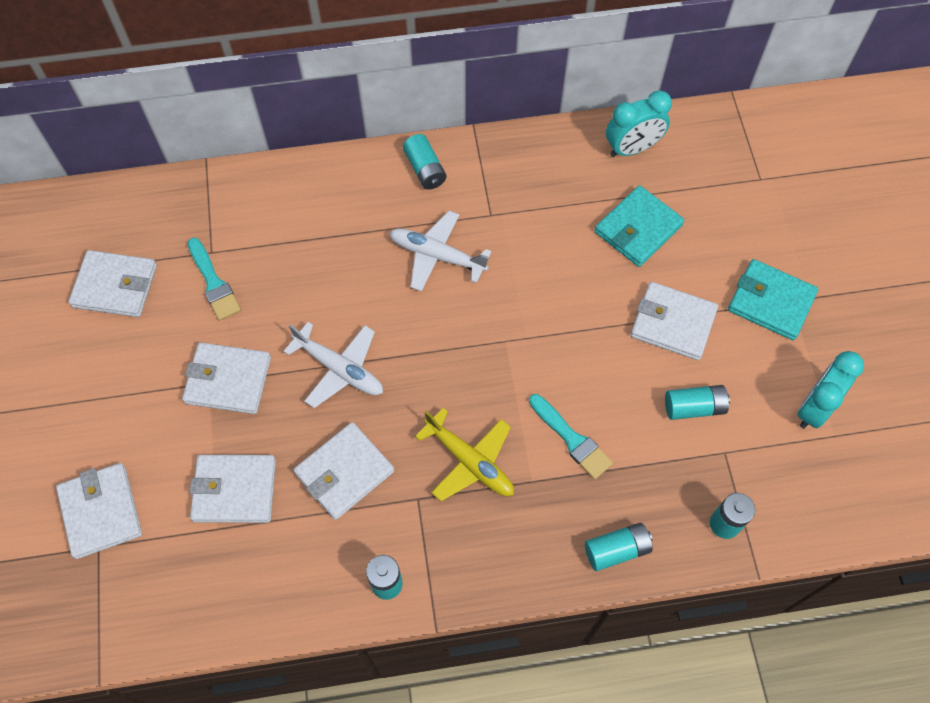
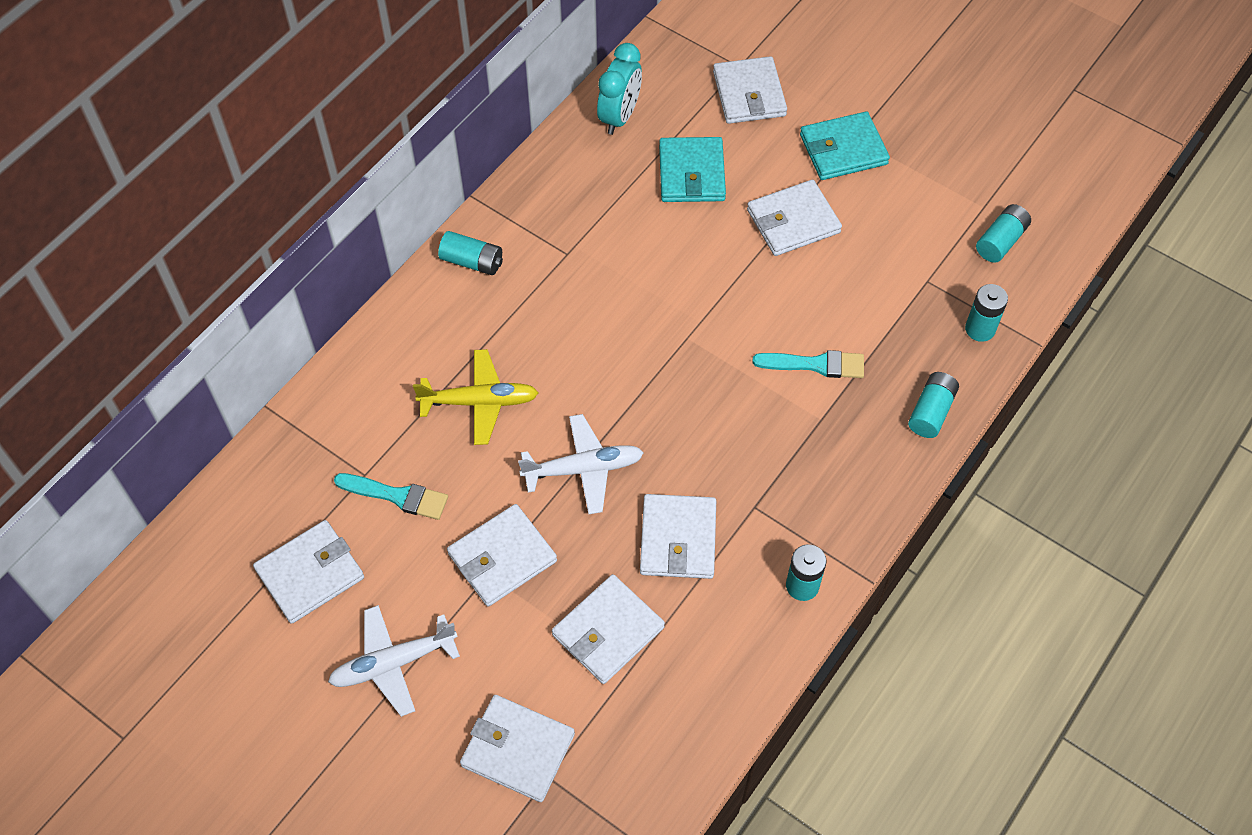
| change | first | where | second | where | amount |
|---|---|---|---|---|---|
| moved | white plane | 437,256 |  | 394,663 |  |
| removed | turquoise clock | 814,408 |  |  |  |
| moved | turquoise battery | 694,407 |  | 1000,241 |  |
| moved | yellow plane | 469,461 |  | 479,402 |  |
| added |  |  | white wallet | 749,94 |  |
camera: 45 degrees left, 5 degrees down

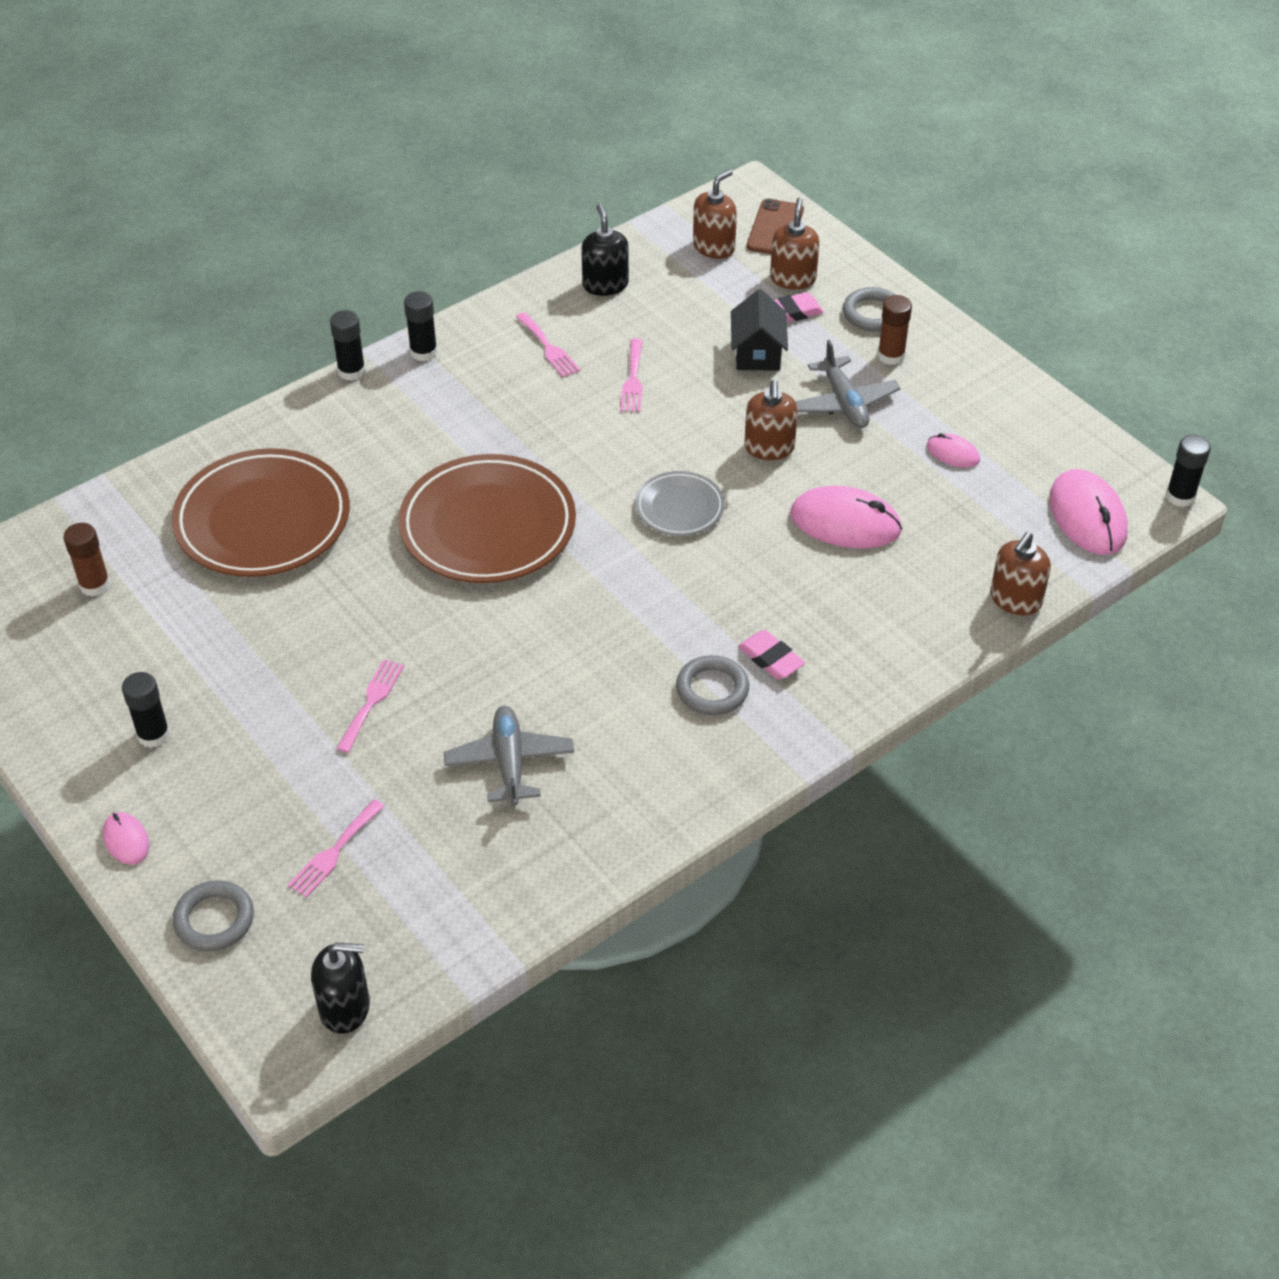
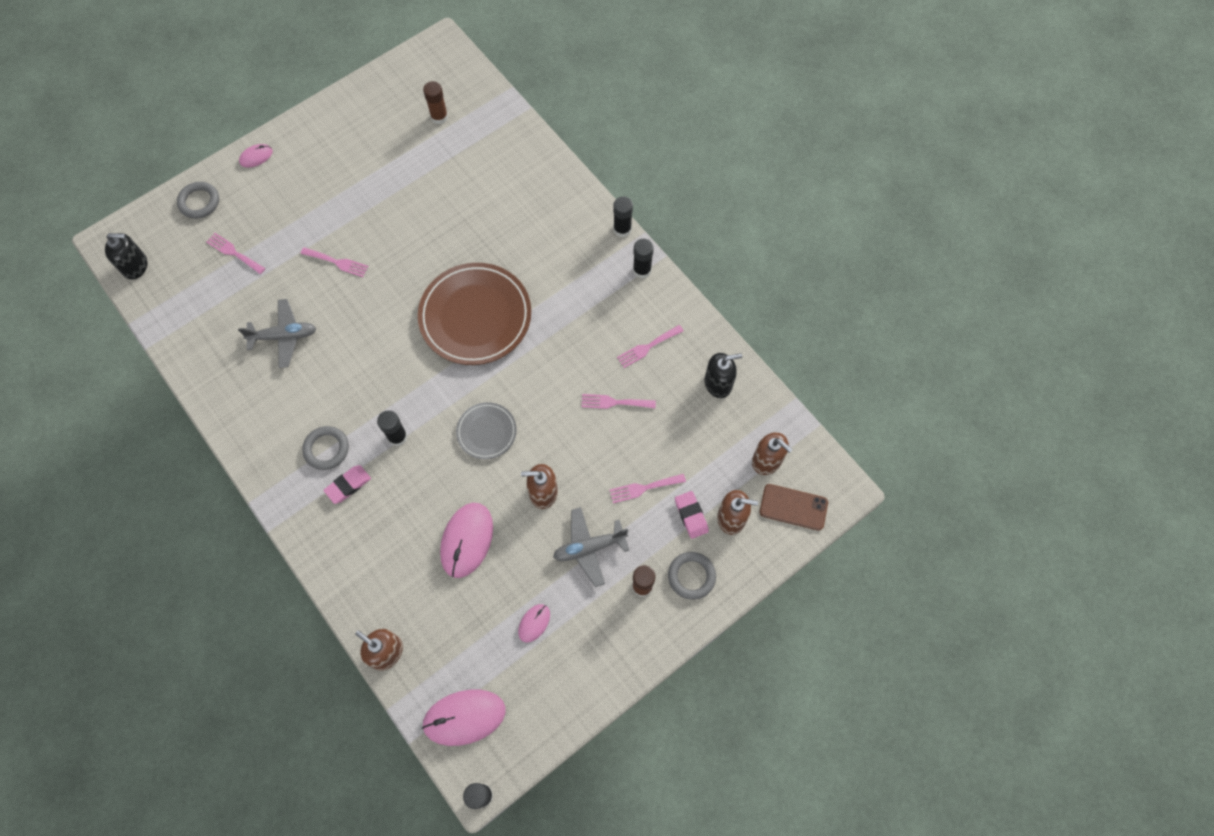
| change | first | where | second | where | amount |
|---|---|---|---|---|---|
| replaced | black house | 757,353 | pink fork | 644,488 |  |
| removed | brown plate | 262,520 |  |  |  |
| moved | black glue stick | 153,735 |  | 397,436 |  |
| turned | black soap dispenser | 345,1007 |  | 135,266 | 90 degrees counterclockwise |
camera: 90 degrees right, 20 degrees up

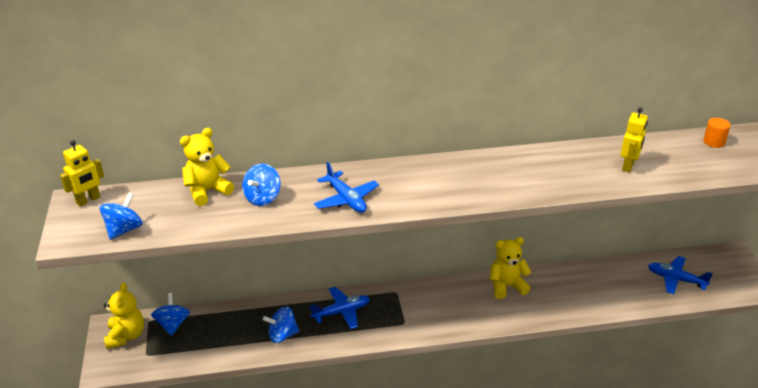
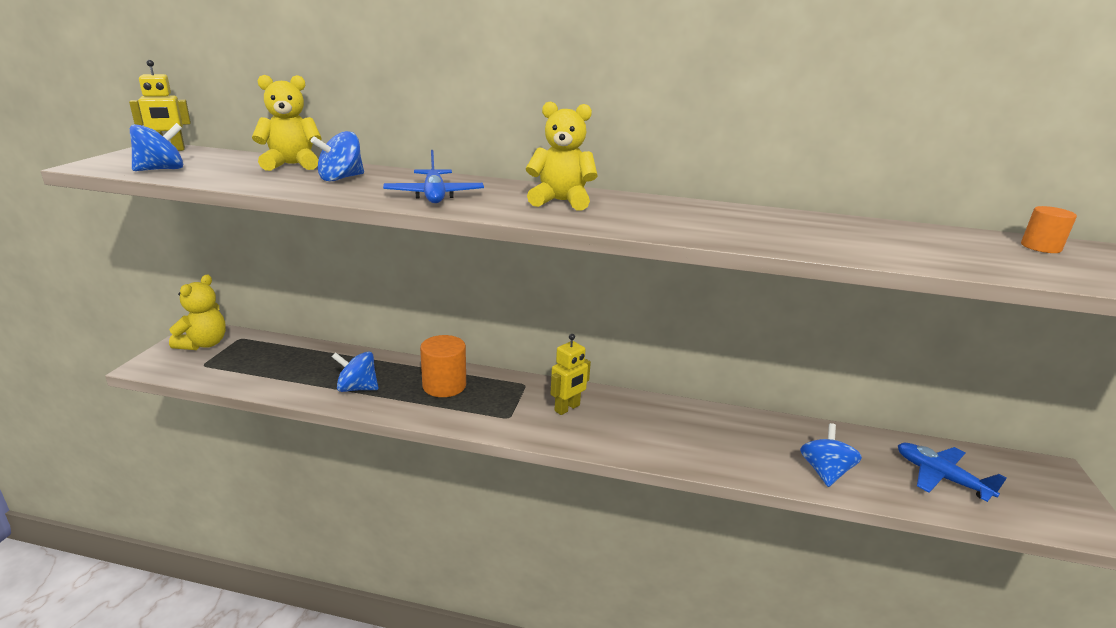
| change | first | where | second | where | amount |
|---|---|---|---|---|---|
| moved | yellow robot | 628,166 |  | 567,408 |  |
| moved | yellow teddy bear | 507,286 |  | 561,201 |  |
| replaced | blue plane | 341,312 | orange cylinder | 444,385 |  |
| moved | blue spinning top | 172,324 |  | 825,472 |  |
camera: 20 degrees right, 10 degrees down

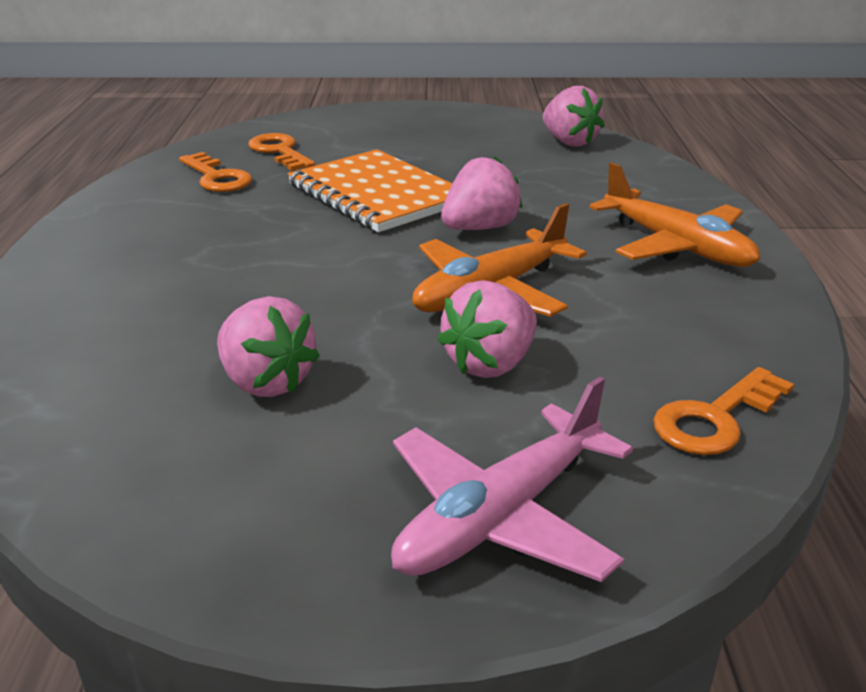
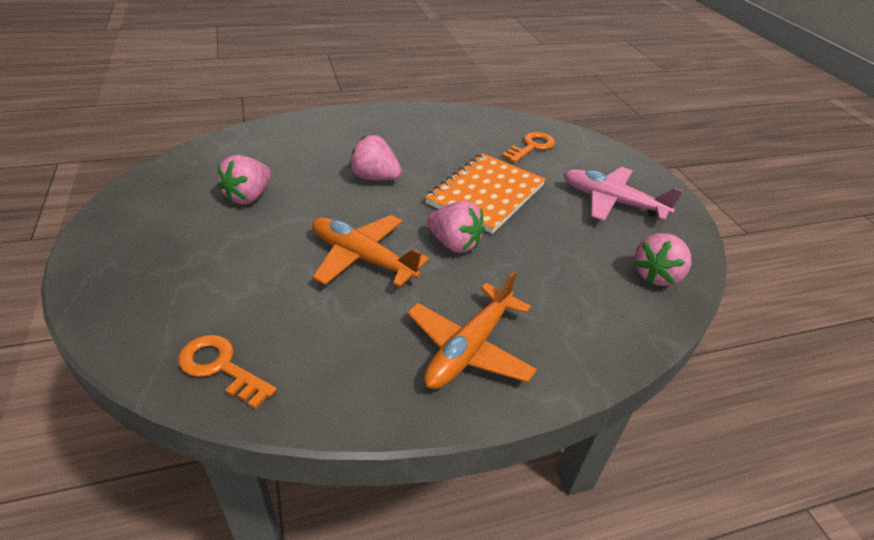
| change | first | where | second | where | amount |
|---|---|---|---|---|---|
| removed | orange key | 217,177 |  |  |  |
| moved | pink strawberry | 490,364 |  | 374,177 |  |
| moved | pink plane | 501,516 |  | 612,202 |  |
camera: 70 degrees right, 10 degrees up

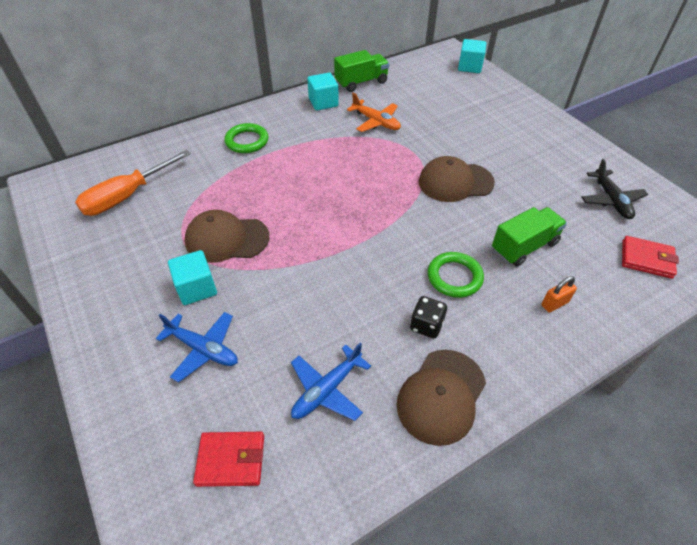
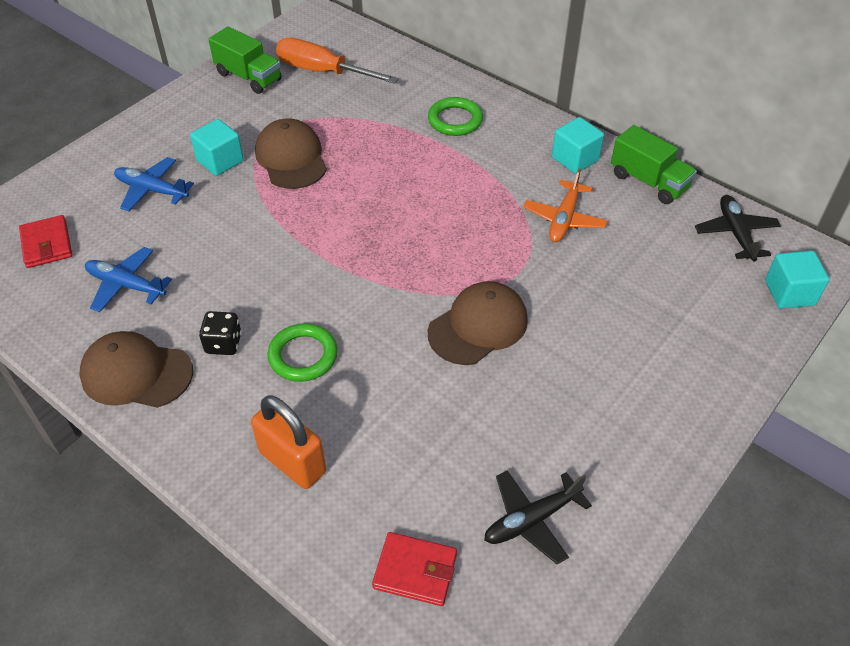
| change | first | where | second | where | amount |
|---|---|---|---|---|---|
| turned | brown cap | 455,182 |  | 478,326 | 75 degrees clockwise |
| moved | green truck | 524,247 |  | 248,77 |  |
| turned | red wallet | 646,259 |  | 415,571 | 75 degrees counterclockwise |
| resized | orange padlock | 554,304 |  | 292,462 | x1.90 |
| turned | blue plane | 203,349 |  | 151,190 | 105 degrees clockwise |
| added |  |  | black plane | 735,233 |  |
camera: 70 degrees right, 0 degrees up

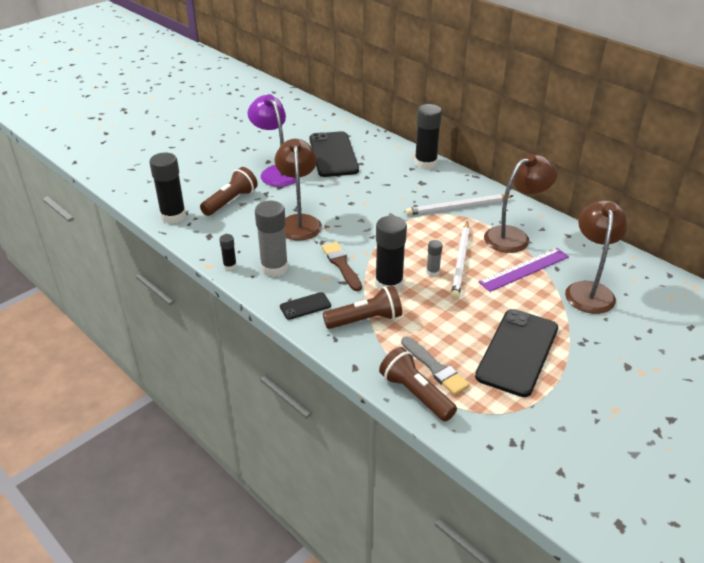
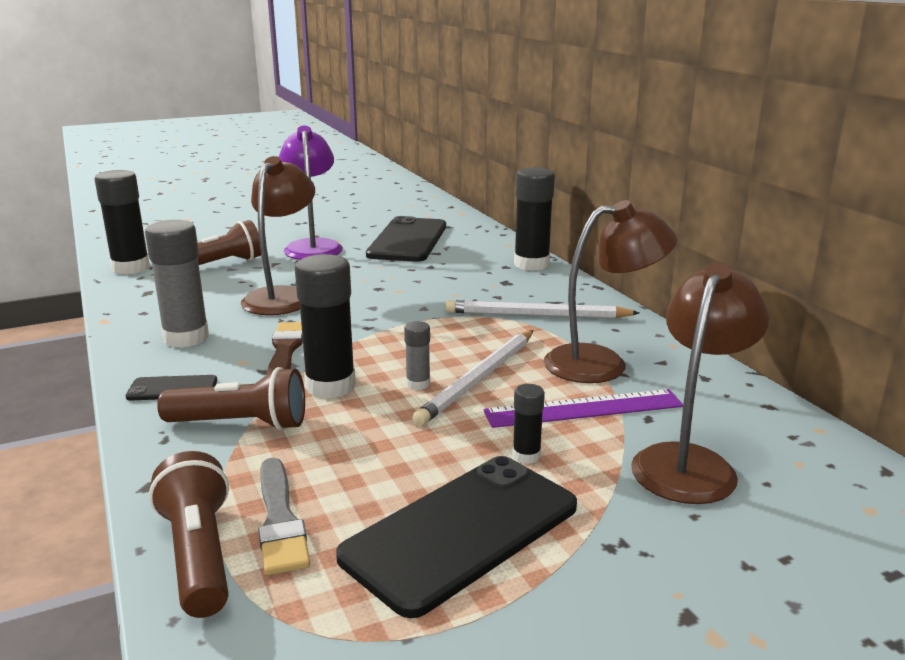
| change | first | where | second | where | amount |
|---|---|---|---|---|---|
| moved | black glue stick | 230,266 |  | 526,455 |  |
camera: 20 degrees right, 15 degrees down

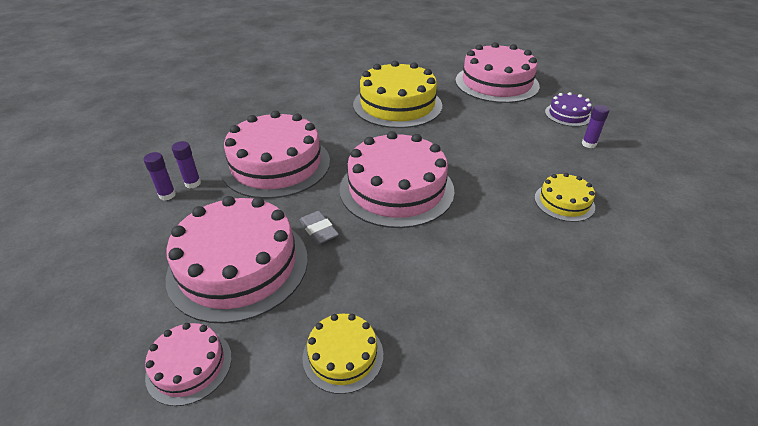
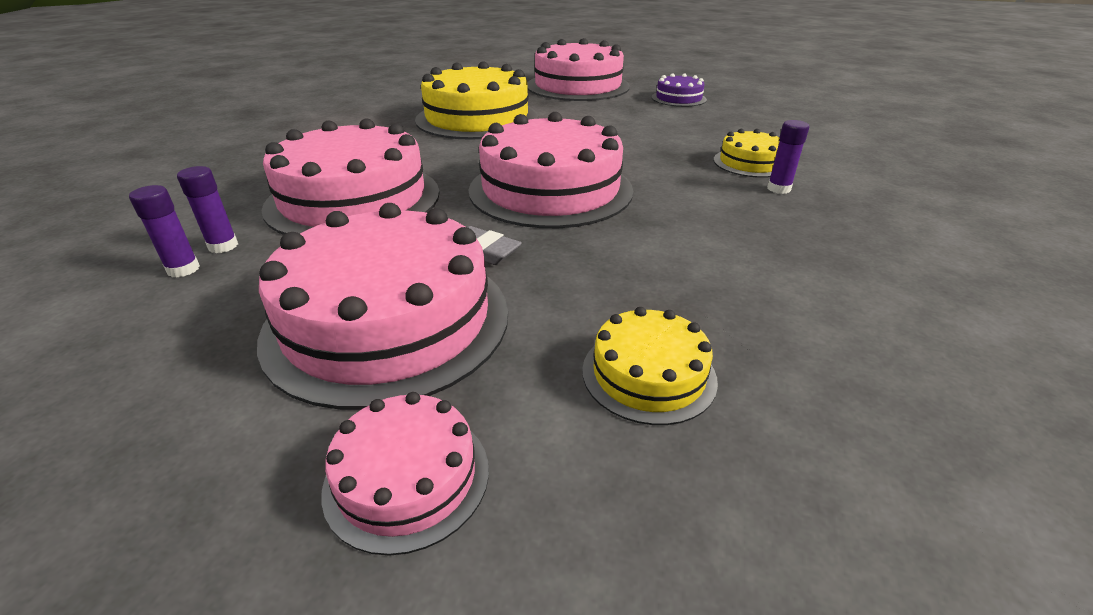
| change | first | where | second | where | amount |
|---|---|---|---|---|---|
| moved | purple glue stick | 588,144 |  | 778,189 |  |
camera: 25 degrees left, 5 degrees down

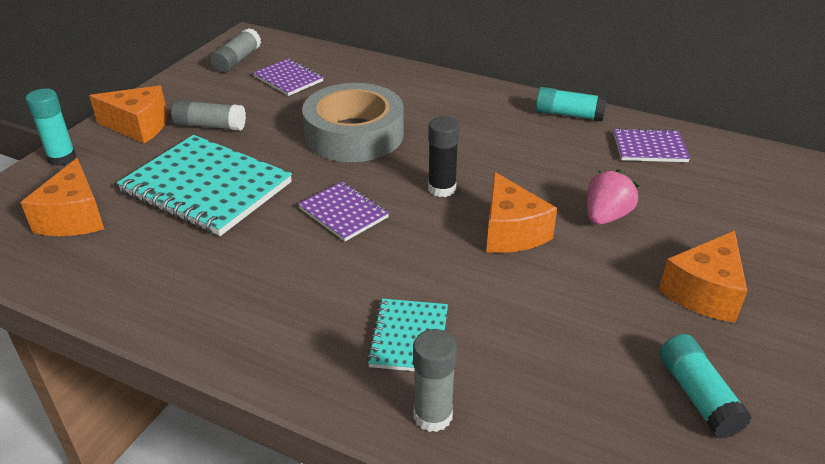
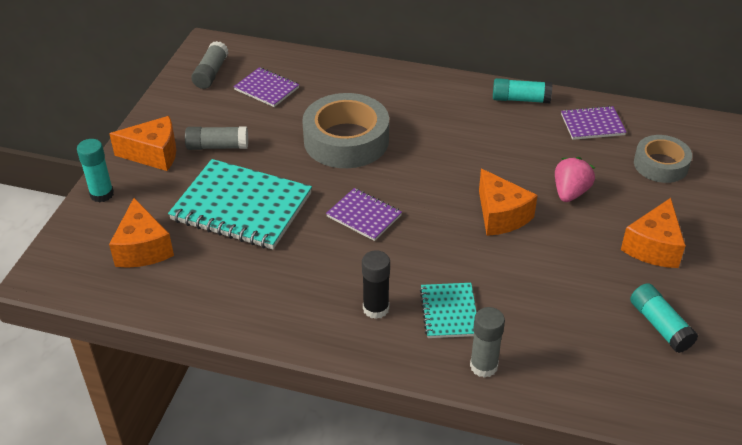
| change | first | where | second | where | amount |
|---|---|---|---|---|---|
| moved | black glue stick | 442,189 |  | 376,308 |  |
| added |  |  | grey tape | 660,165 |  |
camera: 10 degrees left, 5 degrees up

